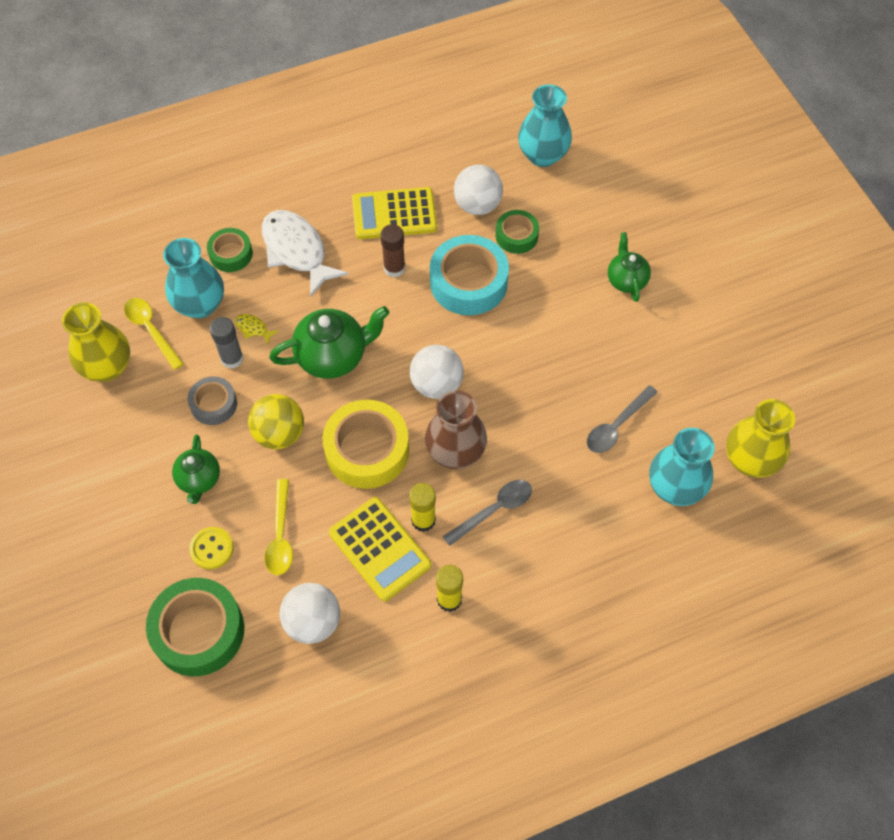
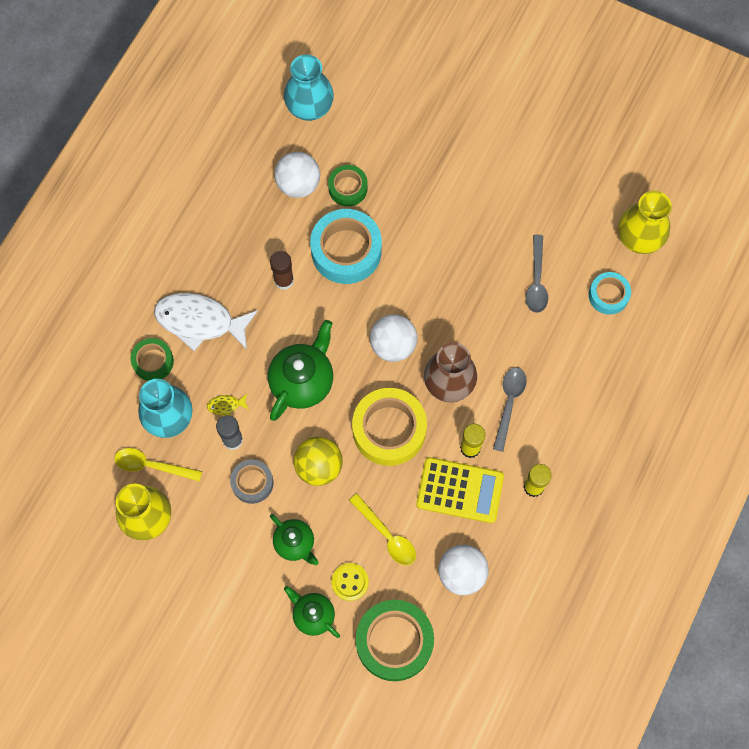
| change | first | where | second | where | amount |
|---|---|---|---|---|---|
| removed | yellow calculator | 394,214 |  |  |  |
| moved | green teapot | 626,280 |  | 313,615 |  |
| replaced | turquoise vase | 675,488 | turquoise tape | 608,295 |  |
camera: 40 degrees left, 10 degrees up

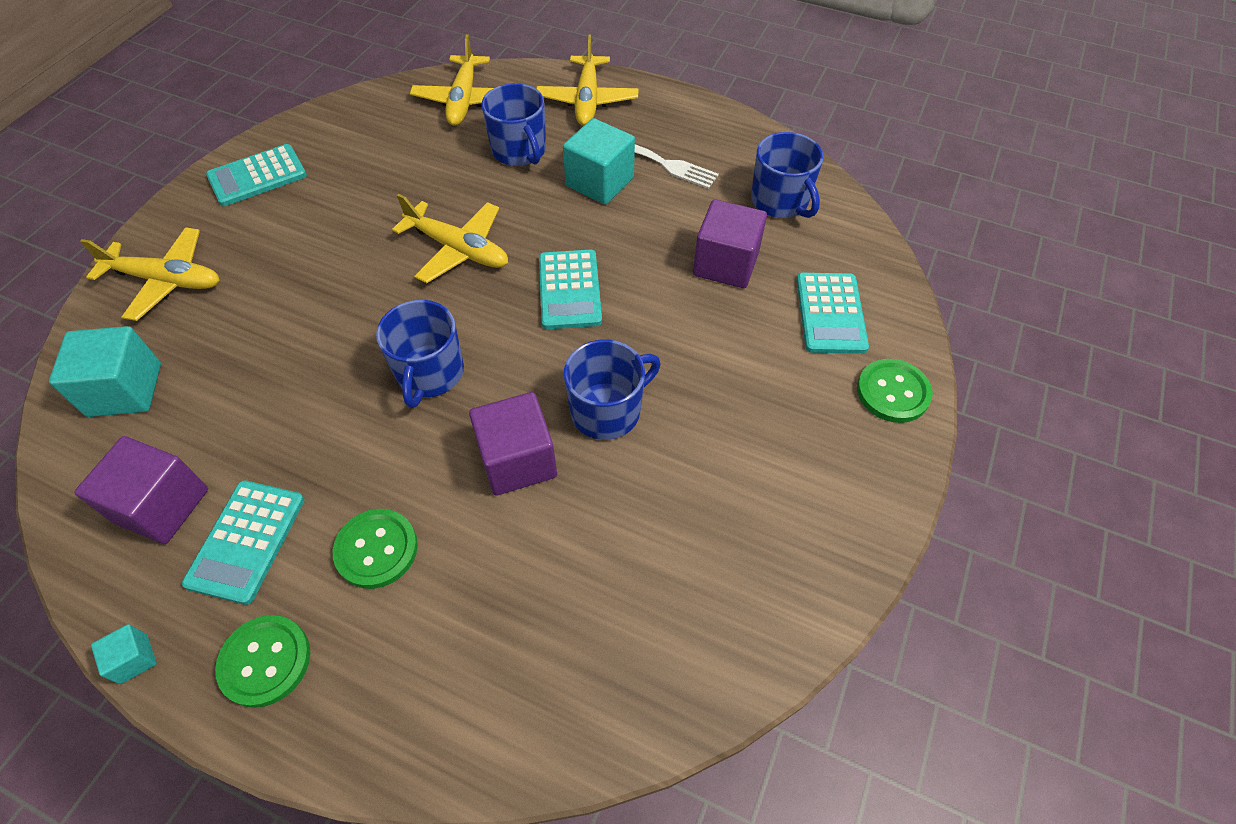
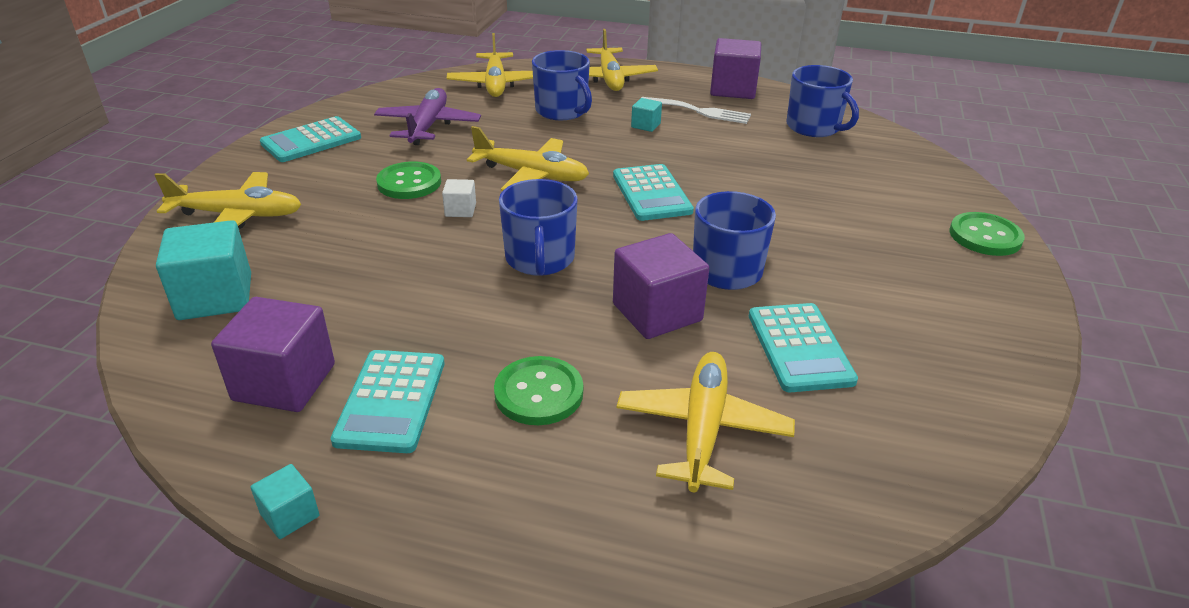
| change | first | where | second | where | amount |
|---|---|---|---|---|---|
| resized | turquoise cube | 599,182 |  | 645,125 | x0.49 |
| moved | purple cube | 726,264 |  | 733,89 |  |
| moved | turquoise calculator | 831,313 |  | 800,348 |  |
| moved | green button | 265,661 |  | 409,183 |  |
| added |  |  | purple plane | 428,126 |  |
| added |  |  | white cube | 460,210 |  |
| added |  |  | yellow plane | 703,429 |  |
camera: 10 degrees left, 20 degrees down

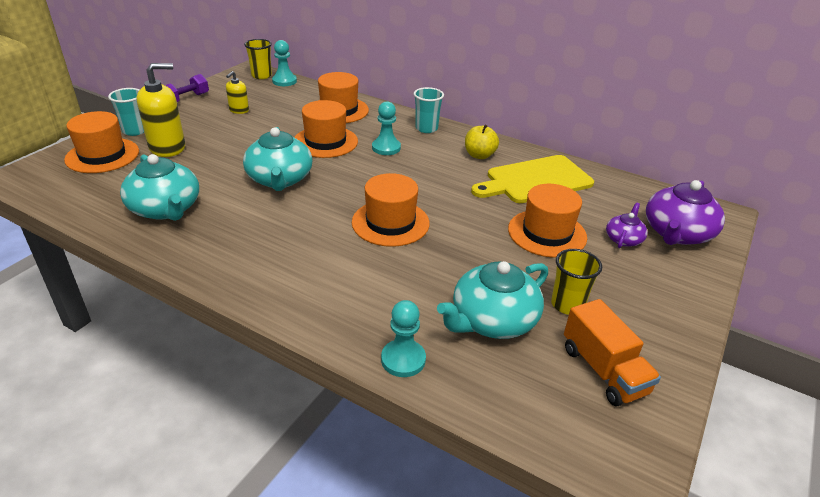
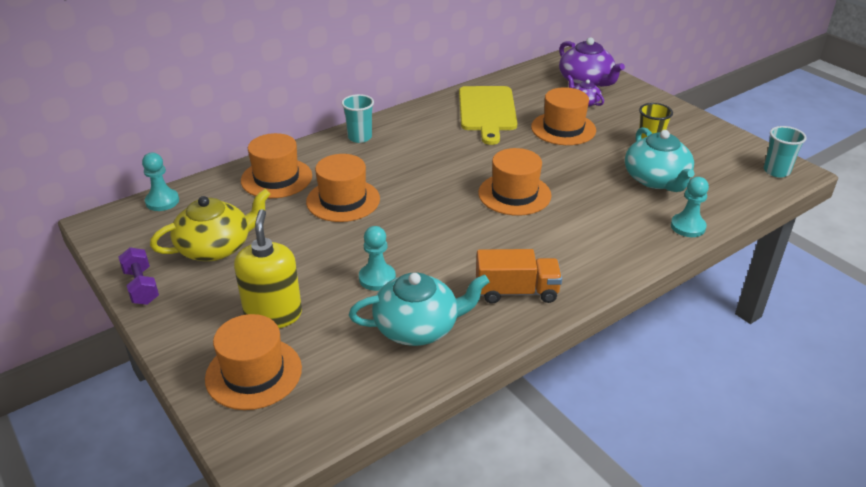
| change | first | where | second | where | amount |
|---|---|---|---|---|---|
| removed | yellow cup | 261,75 |  |  |  |
| replaced | yellow soap dispenser | 239,110 | yellow teapot | 215,247 |  |
| moved | turquoise cup | 135,131 |  | 776,171 |  |
| moved | turquoise pawn | 386,148 |  | 377,278 |  |
| removed | yellow apple | 479,155 |  |  |  |
| removed | turquoise teapot | 280,179 |  |  |  |
| moved | orange truck | 603,370 |  | 516,292 |  |
camera: 65 degrees left, 0 degrees up

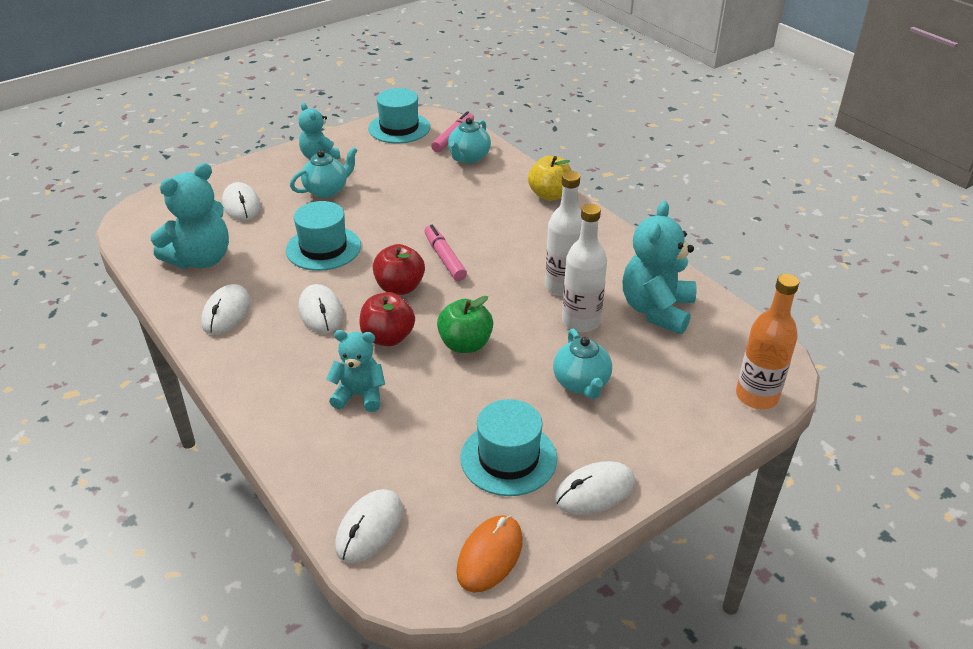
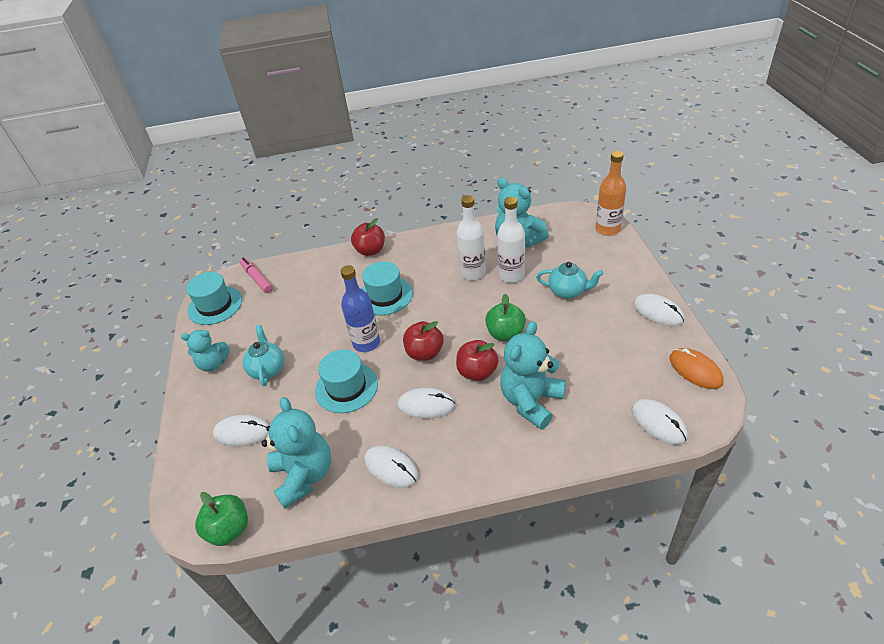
| change | first | where | second | where | amount |
|---|---|---|---|---|---|
| removed | turquoise teapot | 469,158 |  |  |  |
| recoloured | yellow apple | 550,195 | red apple | 370,251 |  |
| removed | pink marker | 444,258 |  |  |  |
| resized | turquoise teddy bear | 359,395 |  | 531,401 | x1.61 |
| moved | turquoise hat | 508,458 |  | 385,296 |  |
| turned | white mouse | 594,491 |  | 658,312 | 45 degrees counterclockwise |
| added |  |  | blue bottle | 366,343 |  |
| added |  |  | green apple | 229,529 |  |
camera: 60 degrees left, 5 degrees up

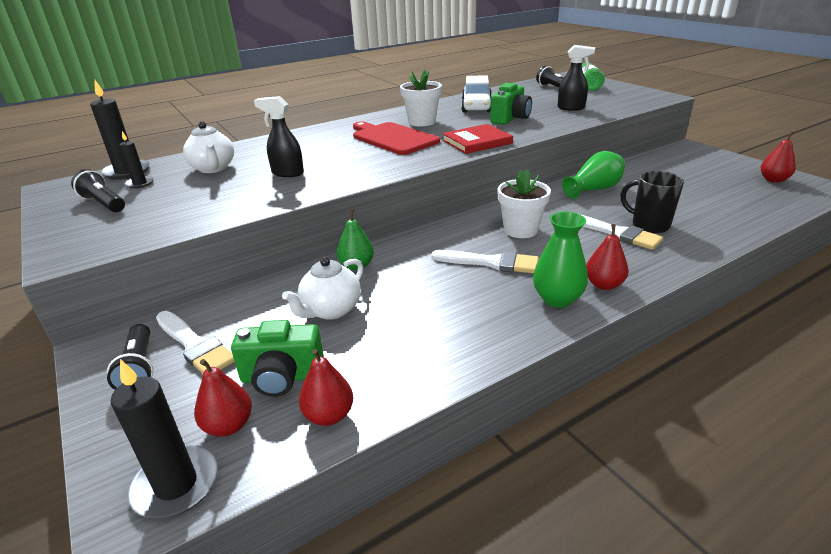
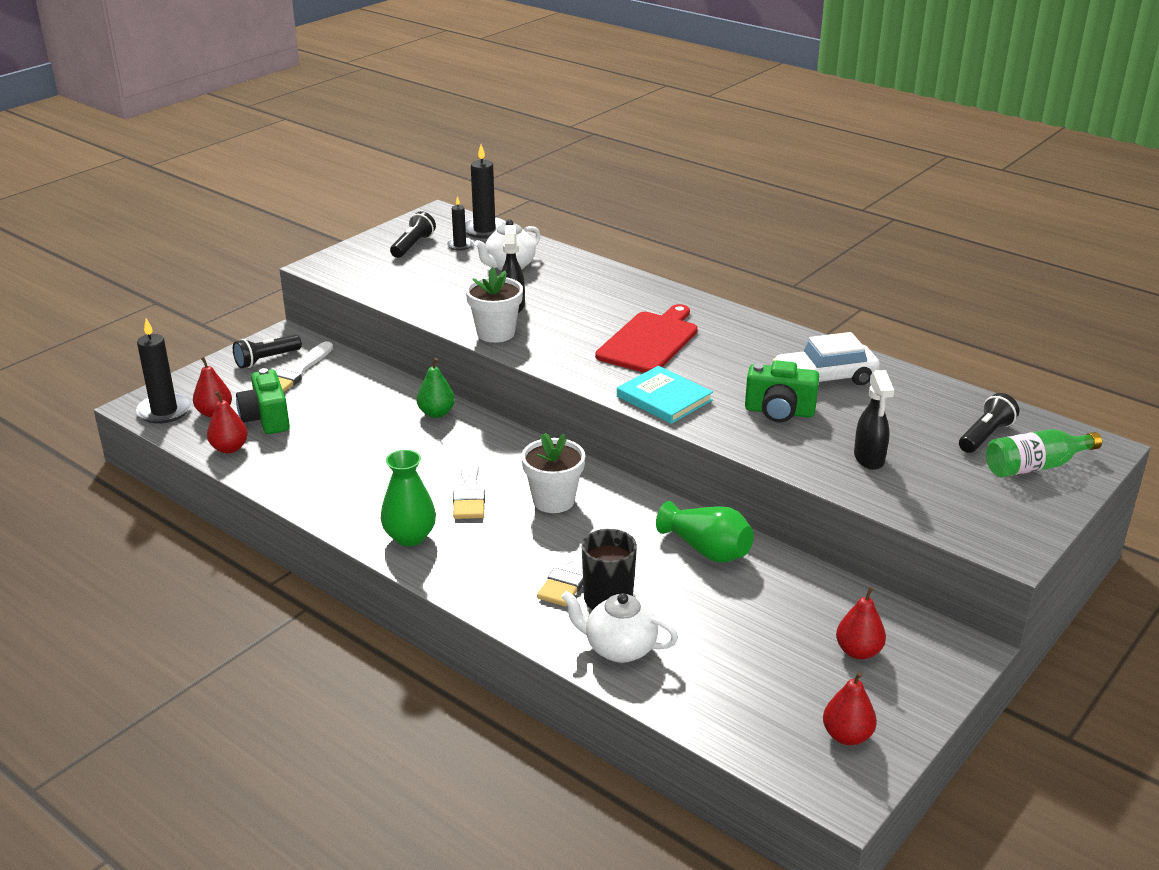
| change | first | where | second | where | amount |
|---|---|---|---|---|---|
| moved | white flower pot | 422,122 |  | 496,333 |  |
| recoloured | red book | 477,142 | turquoise book | 664,398 |  |
| moved | red pear | 604,285 |  | 858,651 |  |
| moved | white teapot | 330,310 |  | 619,648 |  |
camera: 70 degrees right, 0 degrees up

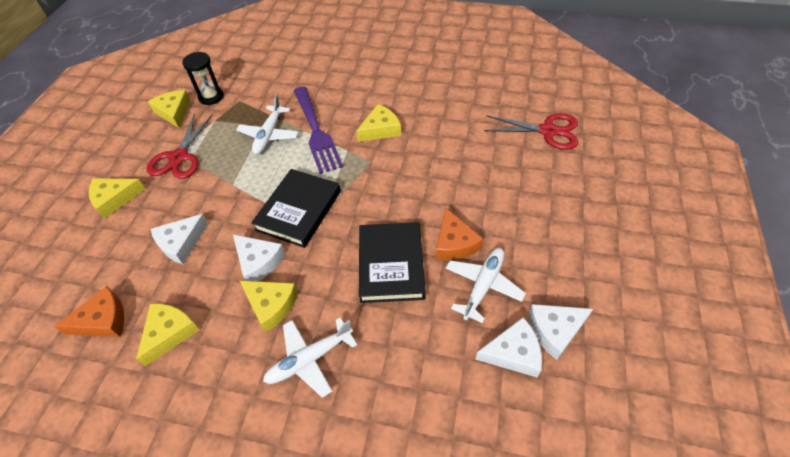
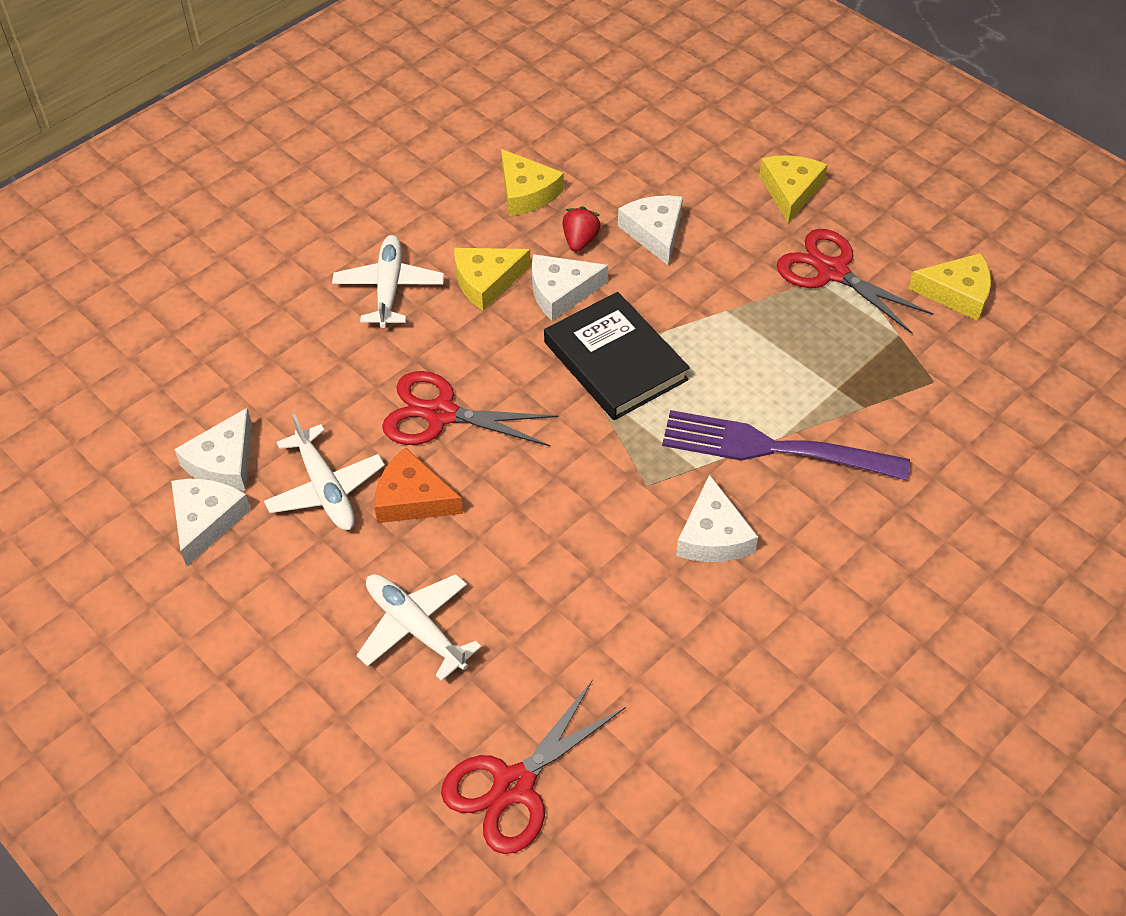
| change | first | where | second | where | amount |
|---|---|---|---|---|---|
| removed | black hourglass | 211,97 |  |  |  |
| moved | white plane | 269,135 |  | 416,628 |  |
| recoloured | yellow cheese | 380,129 | white cheese | 713,535 |  |
| replaced | black book | 391,264 | red scissors | 441,414 |  |
| removed | orange cheese | 103,320 |  |  |  |
| added |  |  | red strawberry | 580,241 |  |
camera: 120 degrees right, 0 degrees up

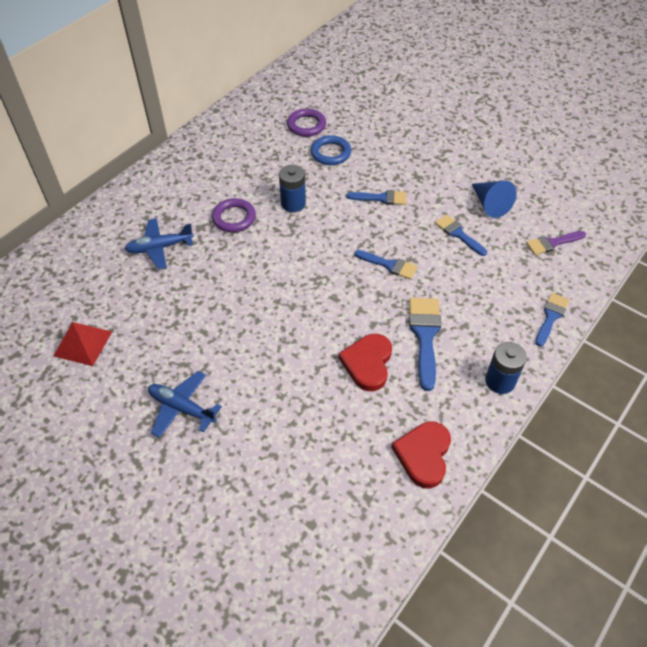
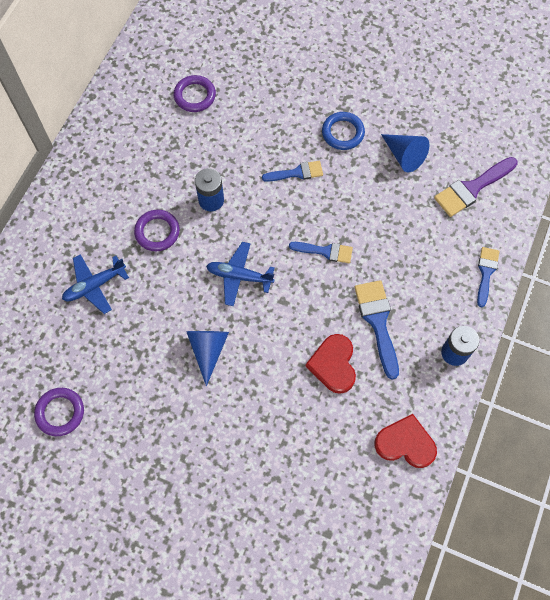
| change | first | where | second | where | amount |
|---|---|---|---|---|---|
| moved | blue ring | 330,153 |  | 343,133 |  |
| removed | blue brush | 458,234 |  |  |  |
| resized | purple brush | 552,243 |  | 472,188 | x1.56 |
| replaced | red pyramid | 83,343 | purple ring | 60,412 |  |
| moved | blue plane | 182,408 |  | 239,276 |  |
| turned | red heart | 423,455 |  | 405,443 | 105 degrees clockwise |
| added |  |  | blue cone | 208,350 |  |
camera: 15 degrees left, 15 degrees up

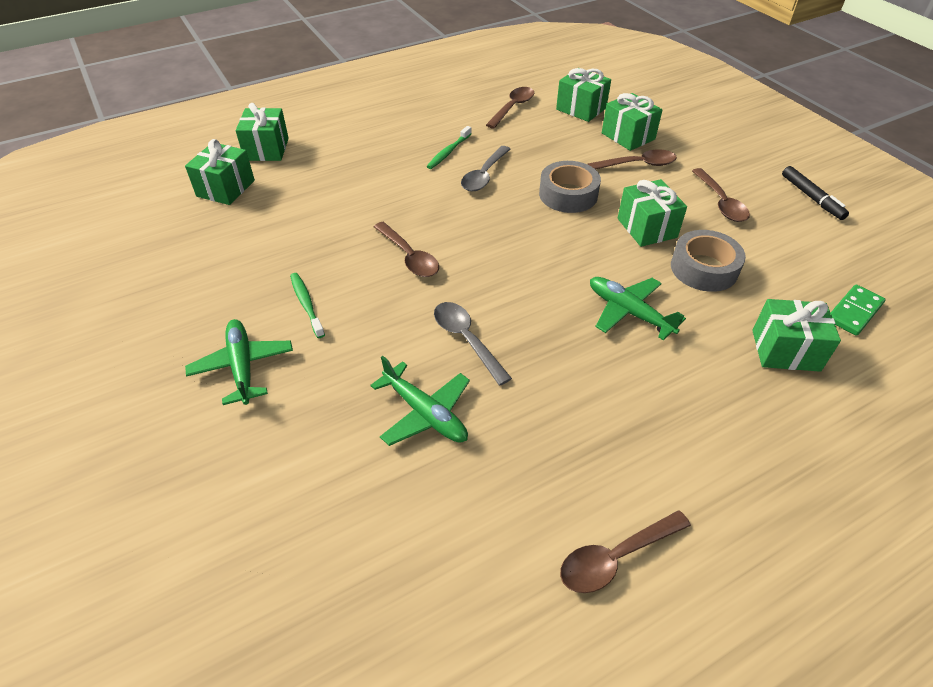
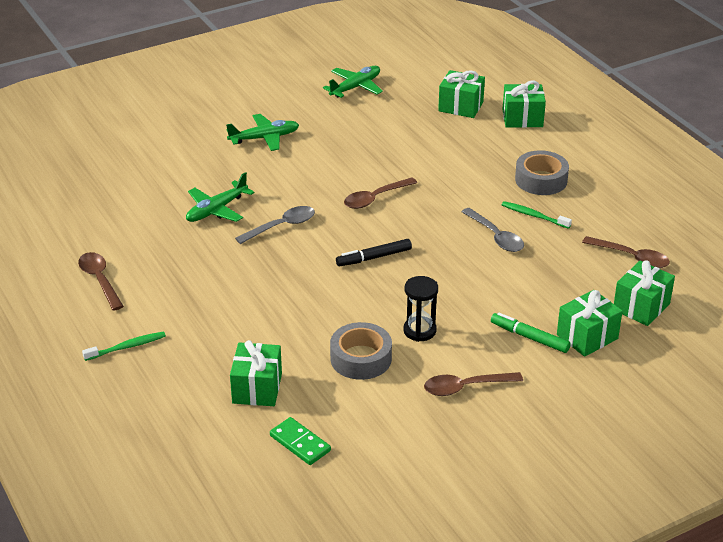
| change | first | where | second | where | amount |
|---|---|---|---|---|---|
| turned | grey spoon | 484,175 |  | 496,236 | 150 degrees counterclockwise |
| replaced | brown spoon | 638,165 | green marker | 529,337 |  |
| moved | grey tape | 568,194 |  | 541,180 |  |
| moved | black marker | 811,197 |  | 374,257 |  |
| replaced | green gift | 646,228 | black hourglass | 419,331 |  |
| moved | green toothbrush | 306,304 |  | 127,347 |  |
| moved | green plane | 629,312 |  | 355,87 |  |
camera: 90 degrees right, 10 degrees down

